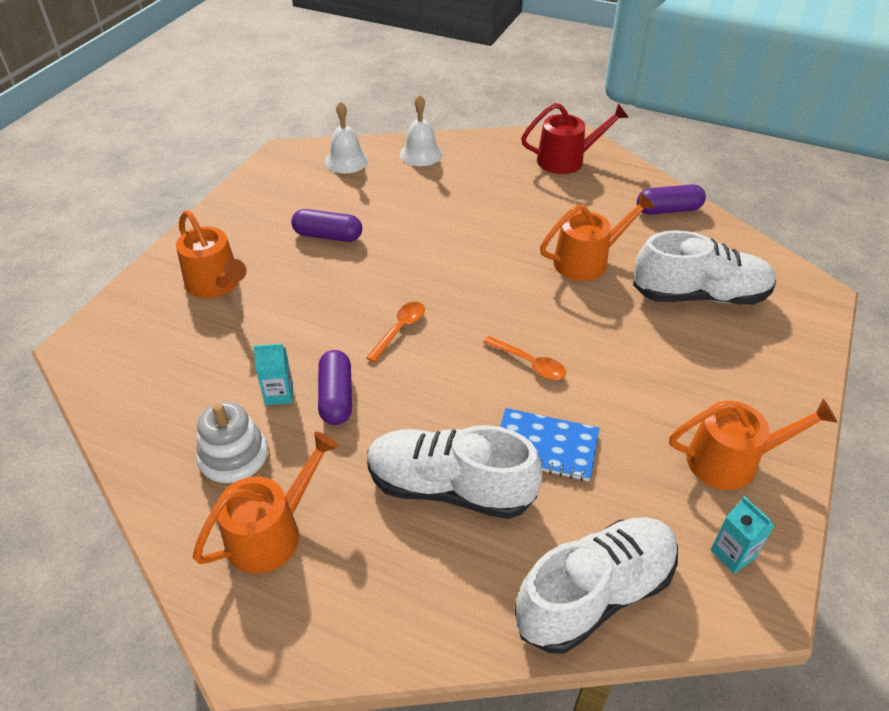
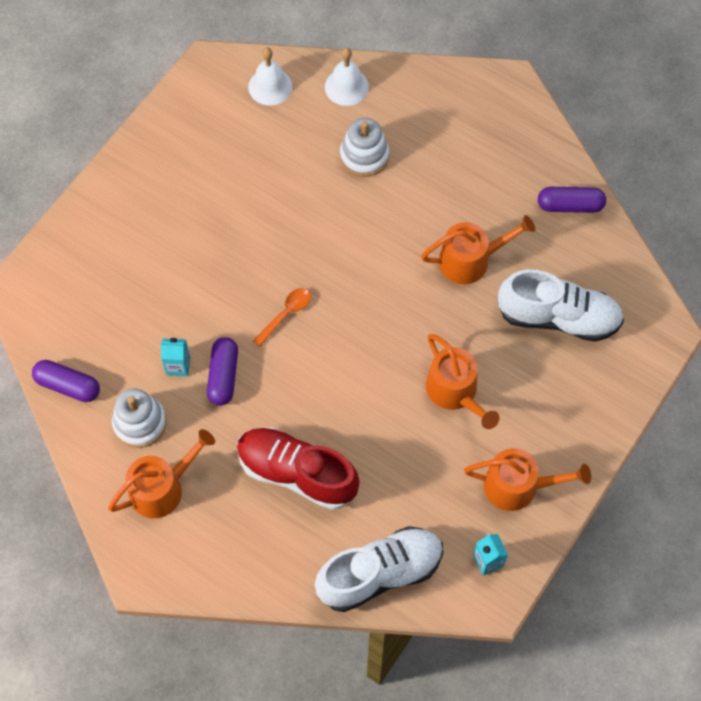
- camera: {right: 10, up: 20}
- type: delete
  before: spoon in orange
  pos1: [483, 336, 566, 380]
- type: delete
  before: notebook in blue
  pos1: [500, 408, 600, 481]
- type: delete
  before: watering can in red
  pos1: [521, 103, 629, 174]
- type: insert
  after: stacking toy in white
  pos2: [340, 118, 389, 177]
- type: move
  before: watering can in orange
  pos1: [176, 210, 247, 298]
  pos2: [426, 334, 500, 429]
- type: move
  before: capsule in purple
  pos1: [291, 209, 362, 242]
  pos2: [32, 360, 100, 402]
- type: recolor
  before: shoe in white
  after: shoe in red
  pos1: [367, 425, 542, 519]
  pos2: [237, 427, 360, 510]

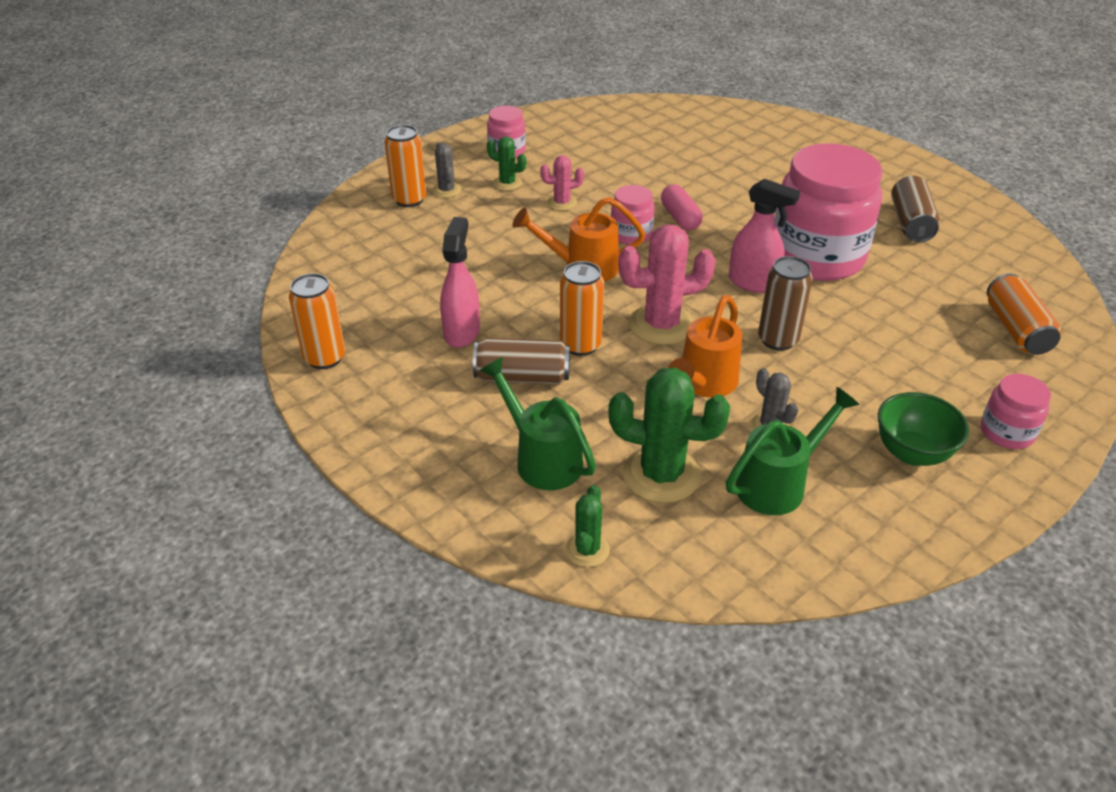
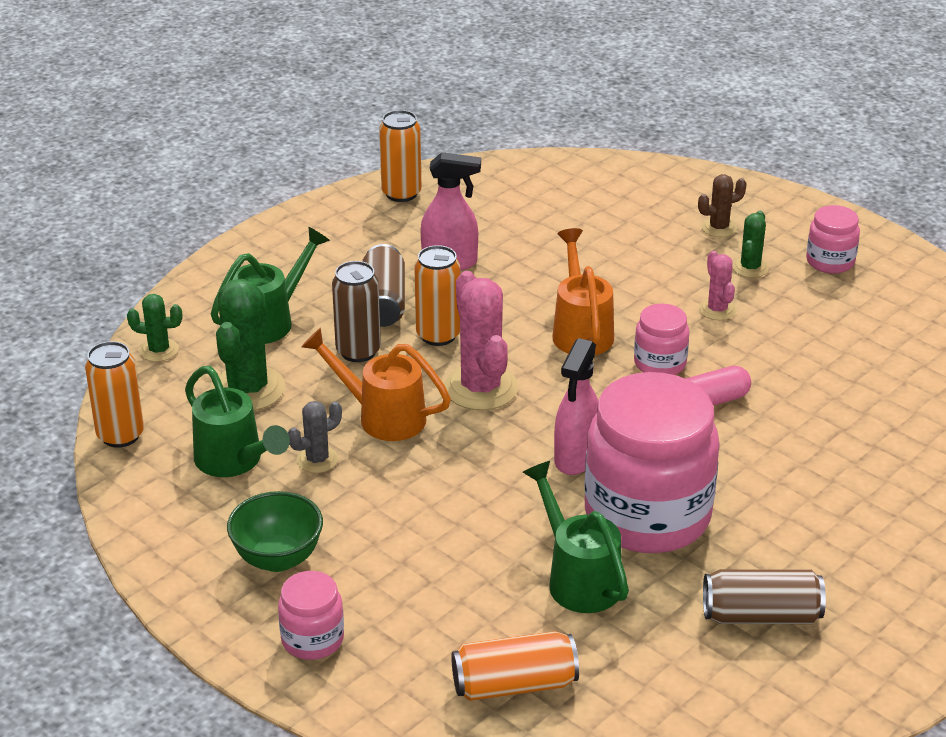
- camera: {right: 85, up: -5}
- type: insert
  after: watering can in green
  pos2: [522, 461, 629, 613]
- type: move
  before: can in orange
  pos1: [385, 125, 426, 207]
  pos2: [85, 341, 144, 448]
- type: move
  before: can in brown
  pos1: [758, 256, 813, 351]
  pos2: [332, 261, 381, 362]
- type: recolor
  before: cactus in grey
  after: cactus in brown
  pos1: [432, 142, 462, 198]
  pos2: [698, 174, 747, 237]

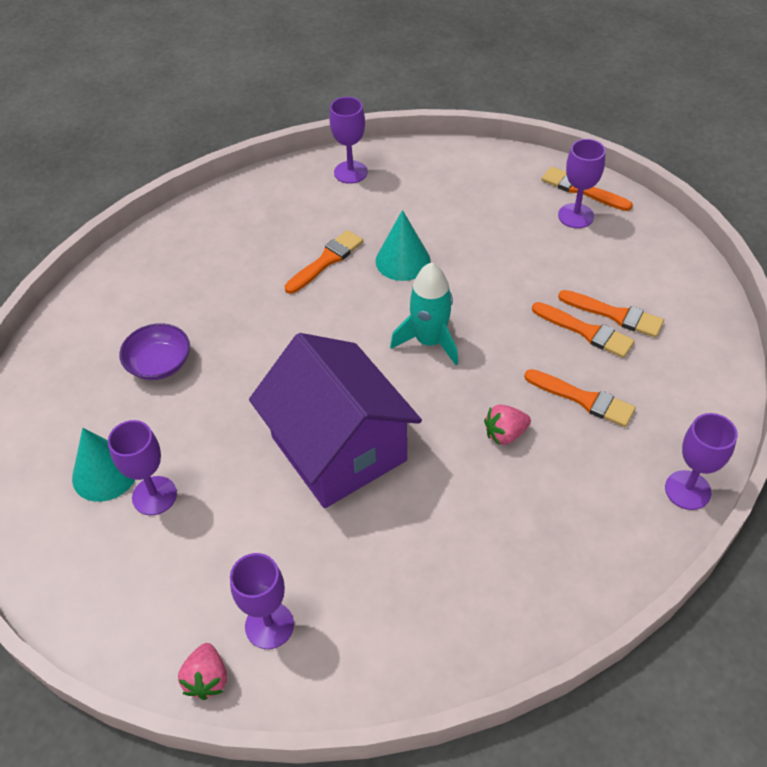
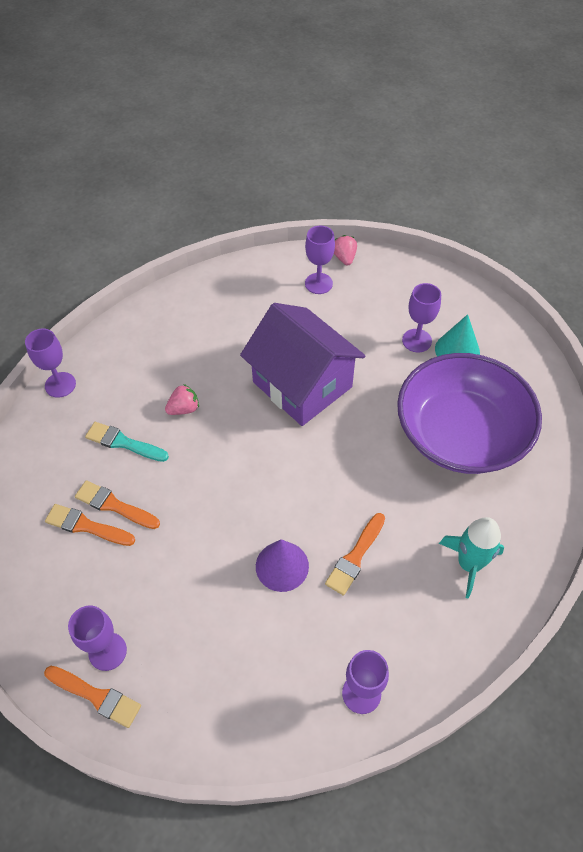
- camera: {right: 170, up: 5}
- type: move
  before: rocket in turquoise
  pos1: [390, 262, 458, 365]
  pos2: [439, 517, 504, 599]
- type: recolor
  before: cone in turquoise
  after: cone in purple
  pos1: [376, 210, 431, 281]
  pos2: [256, 539, 309, 592]
- type: recolor
  before: brush in orange
  after: brush in turquoise
  pos1: [524, 369, 636, 427]
  pos2: [85, 422, 169, 462]
- type: resize
  before: bowl in purple
  pos1: [119, 323, 190, 380]
  pos2: [397, 353, 542, 474]
  scale: 2.46

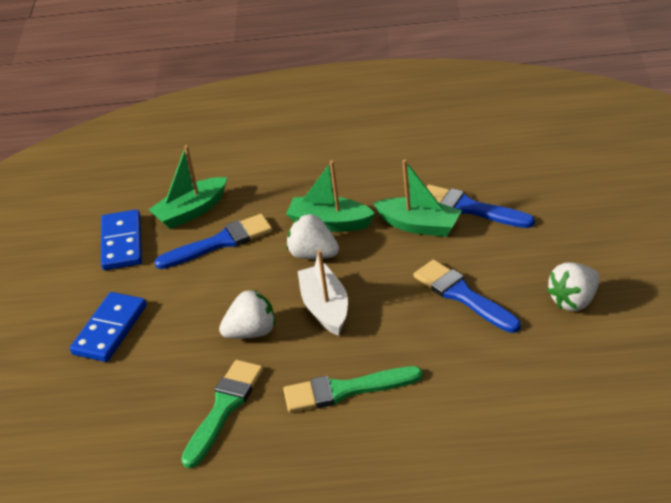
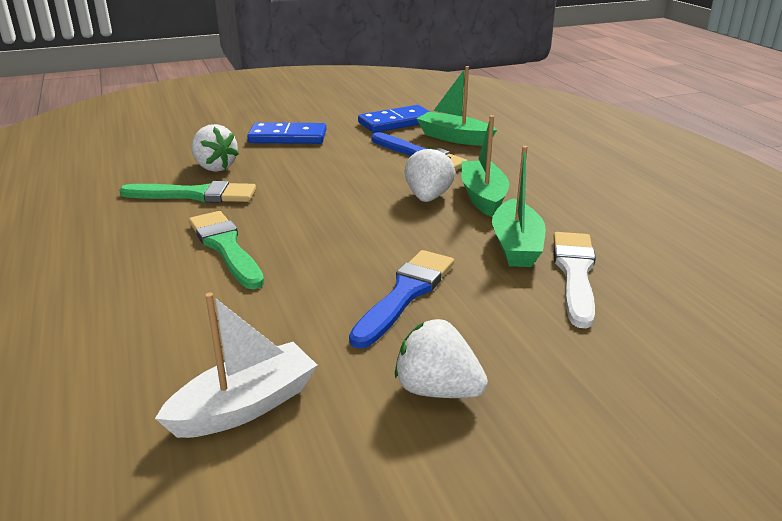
- camera: {right: 65, up: -10}
- type: move
  before: strawberry in white
  pos1: [219, 289, 275, 339]
  pos2: [191, 124, 239, 172]
- type: move
  before: boat in white
  pos1: [298, 250, 348, 336]
  pos2: [155, 293, 317, 438]
- type: recolor
  before: brush in blue
  after: brush in white
  pos1: [427, 185, 535, 228]
  pos2: [554, 232, 596, 328]

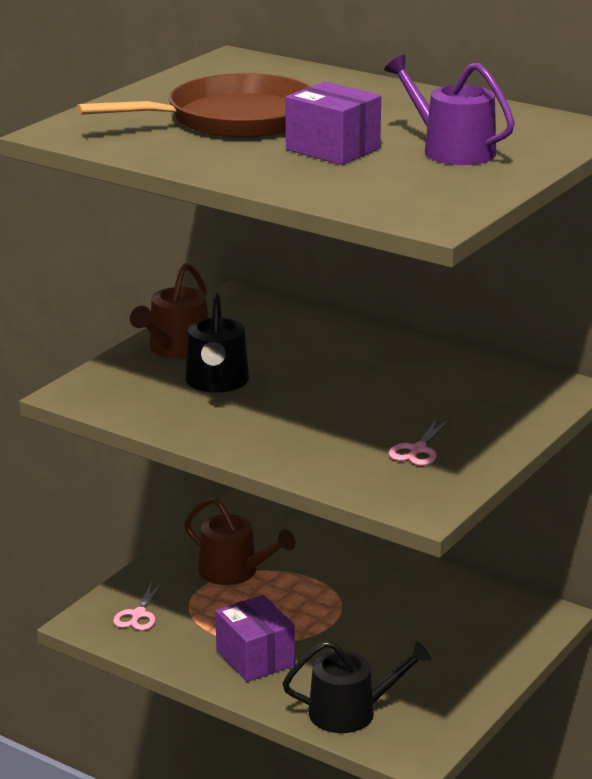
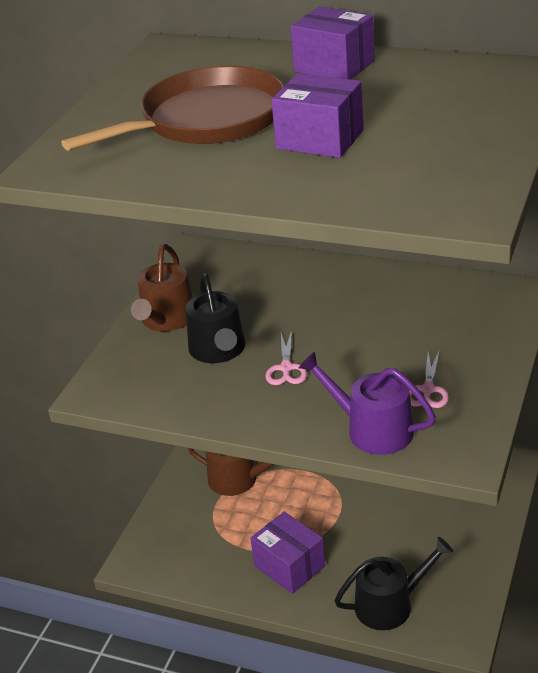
- camera: {right: -10, up: 10}
- type: insert
  after: box in purple
  pos2: [291, 6, 375, 79]
- type: move
  before: scissors in pink
  pos1: [113, 581, 163, 630]
  pos2: [265, 330, 307, 385]
- type: move
  before: watering can in purple
  pos1: [384, 54, 515, 165]
  pos2: [299, 351, 436, 455]

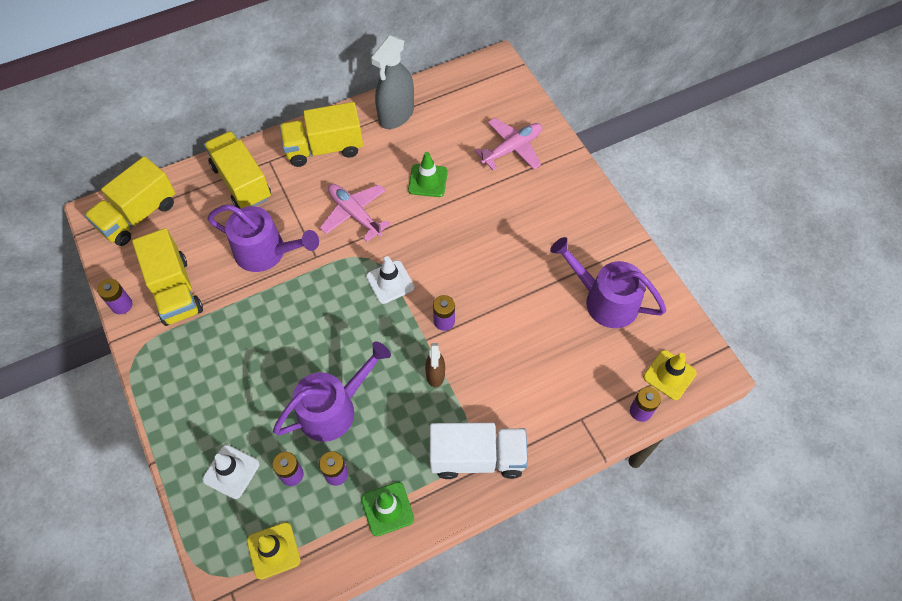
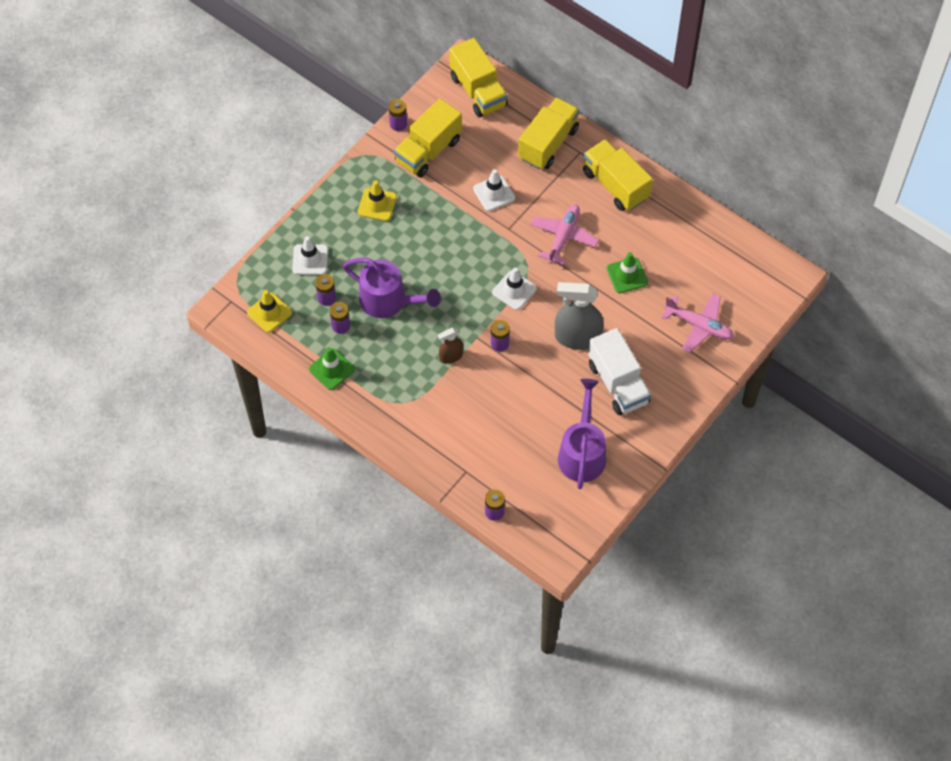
- camera: {right: 65, up: 0}
- type: move
  before: spray bottle in grey
  pos1: [371, 35, 414, 129]
  pos2: [555, 282, 604, 350]
- type: move
  before: truck in white
  pos1: [430, 423, 528, 479]
  pos2: [588, 328, 651, 415]
- type: move
  before: traffic cone in yellow
  pos1: [643, 350, 697, 400]
  pos2: [358, 180, 397, 221]
- type: replace
  before: watering can in purple
  after: traffic cone in white
  pos1: [207, 205, 319, 272]
  pos2: [473, 169, 515, 211]
- type: rotate
  before: truck in yellow
  pos1: [84, 156, 175, 246]
  pos2: [449, 38, 508, 117]
  turn: -135

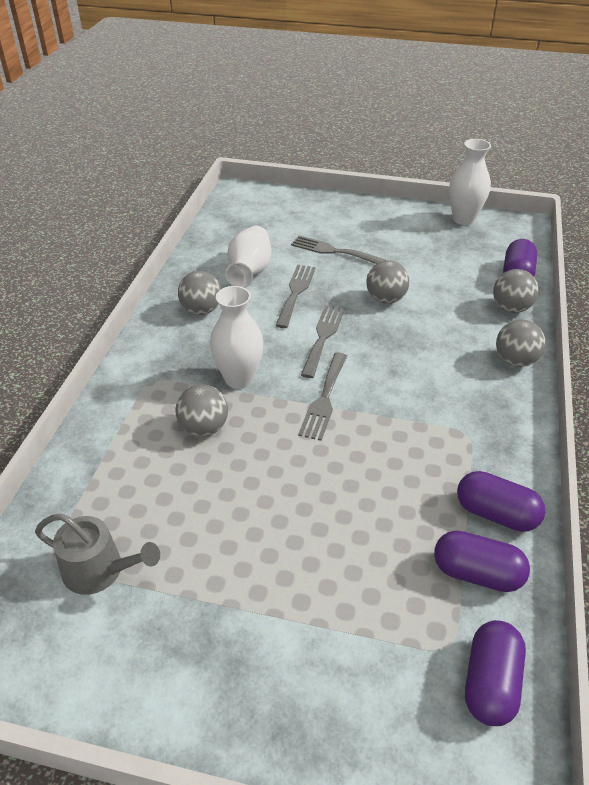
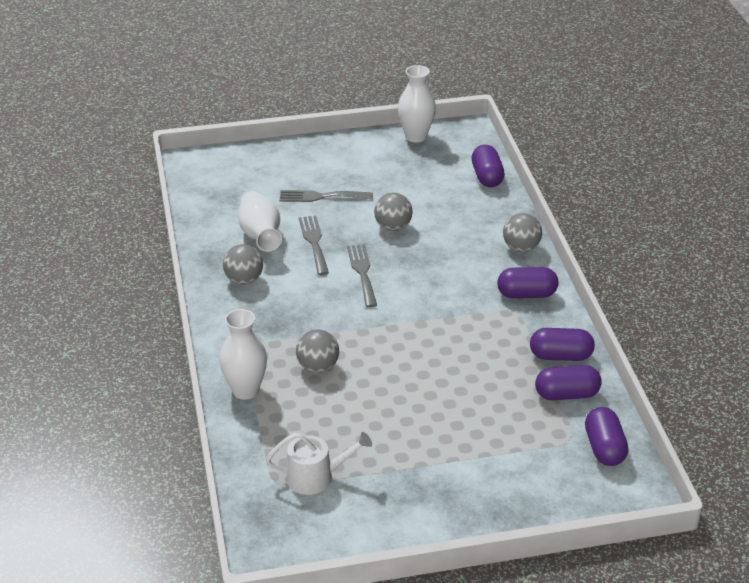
- camera: {right: -25, up: -5}
- type: delete
  before: fork in grey
  pos1: [298, 353, 347, 441]
- type: delete
  before: ball in grey
  pos1: [493, 269, 539, 313]
- type: insert
  after: capsule in purple
  pos2: [497, 267, 558, 298]
- type: move
  before: vase in white
  pos1: [210, 286, 263, 389]
  pos2: [219, 309, 267, 400]
- type: recolor
  before: watering can in grey
  after: watering can in white
  pos1: [35, 513, 160, 595]
  pos2: [266, 432, 372, 495]

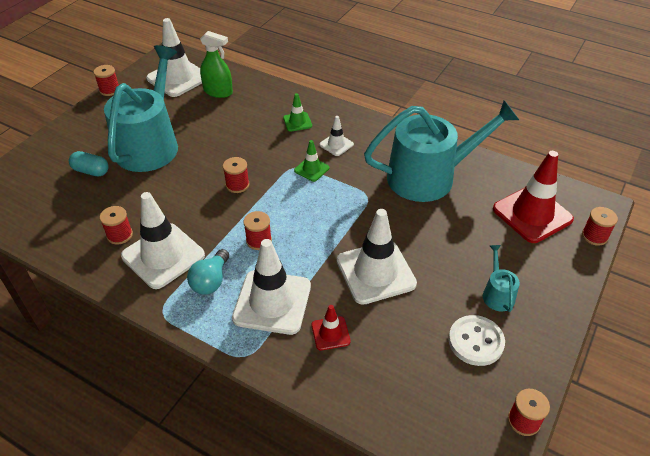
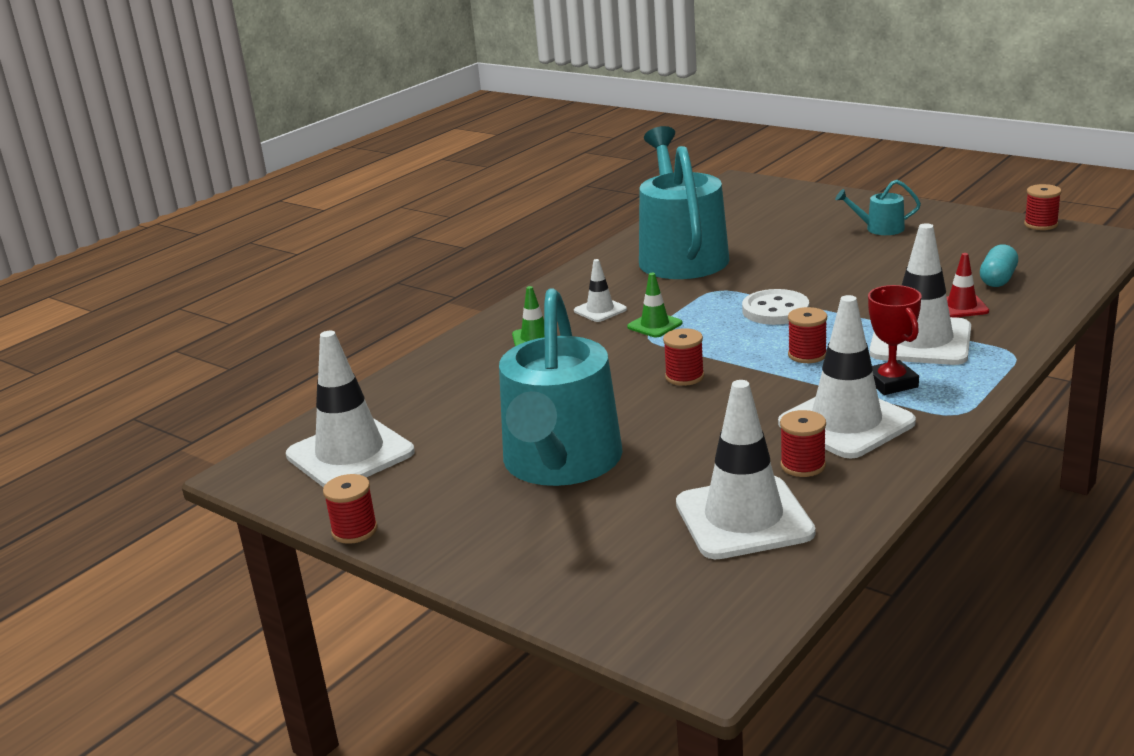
- camera: {right: -80, up: -20}
- type: delete
  before: spray bottle in green
  pos1: [200, 31, 233, 98]
- type: delete
  before: traffic cone in red
  pos1: [493, 151, 574, 243]
- type: delete
  before: spool in red
  pos1: [582, 207, 618, 246]
- type: move
  before: capsule in turquoise
  pos1: [69, 151, 109, 176]
  pos2: [980, 244, 1018, 287]
- type: move
  before: traffic cone in white
  pos1: [337, 209, 417, 305]
  pos2: [676, 380, 816, 559]
- type: move
  before: button in white
  pos1: [448, 315, 505, 366]
  pos2: [742, 289, 809, 325]
- type: replace
  before: light bulb in turquoise
  after: trophy in red
  pos1: [187, 249, 229, 294]
  pos2: [868, 285, 922, 395]
- type: rotate
  before: watering can in turquoise
  pos1: [104, 45, 178, 172]
  pos2: [499, 288, 623, 486]
  turn: -105

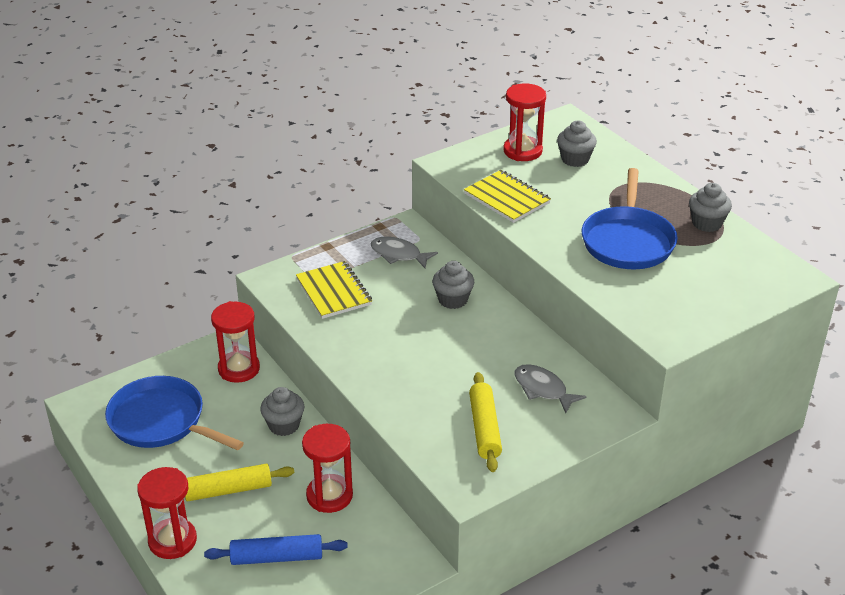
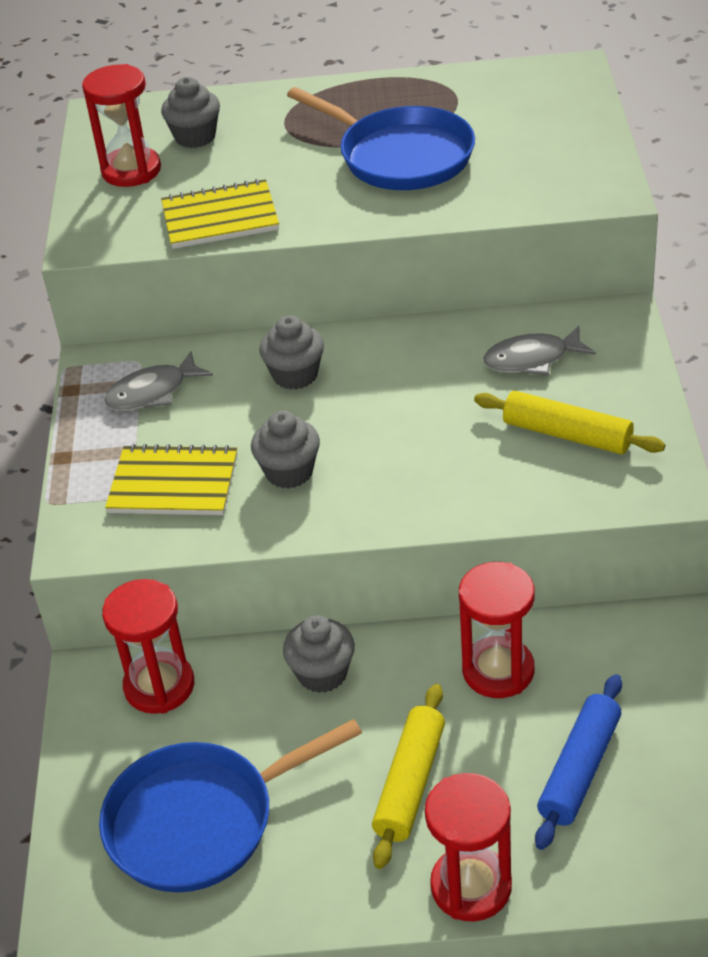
- camera: {right: -55, up: 5}
- type: move
  before: cupcake in grey
  pos1: [689, 183, 732, 232]
  pos2: [251, 411, 320, 489]

